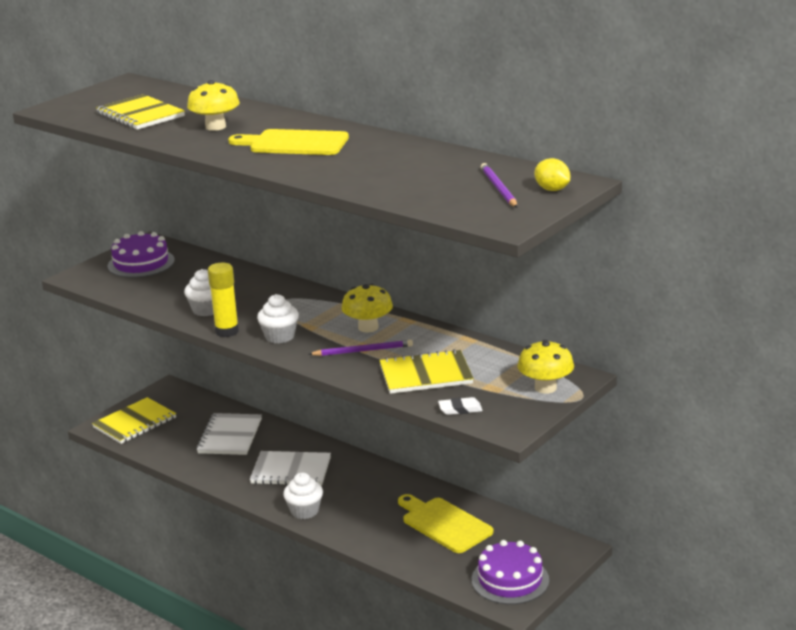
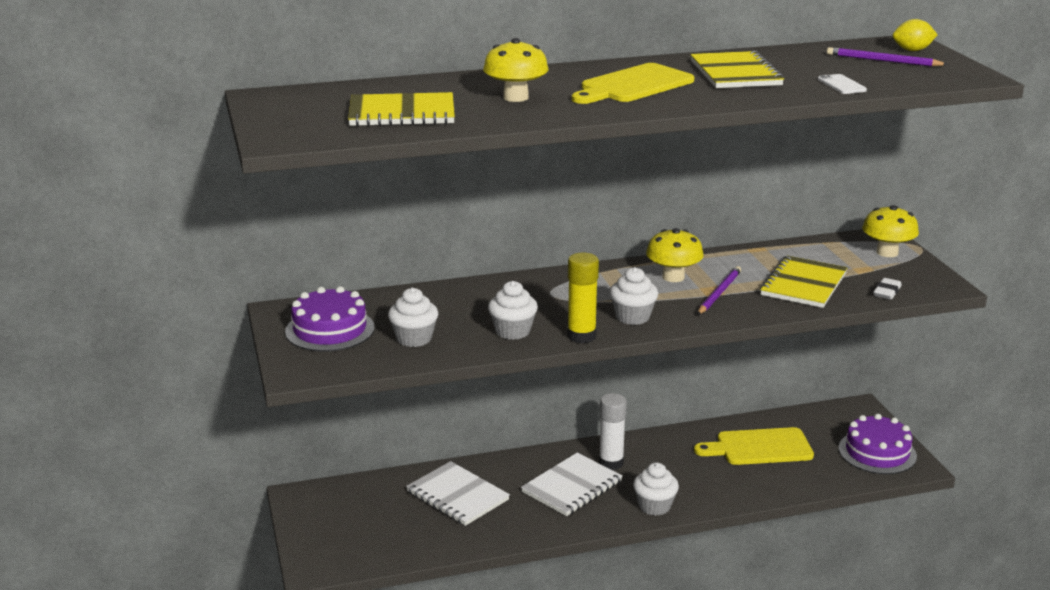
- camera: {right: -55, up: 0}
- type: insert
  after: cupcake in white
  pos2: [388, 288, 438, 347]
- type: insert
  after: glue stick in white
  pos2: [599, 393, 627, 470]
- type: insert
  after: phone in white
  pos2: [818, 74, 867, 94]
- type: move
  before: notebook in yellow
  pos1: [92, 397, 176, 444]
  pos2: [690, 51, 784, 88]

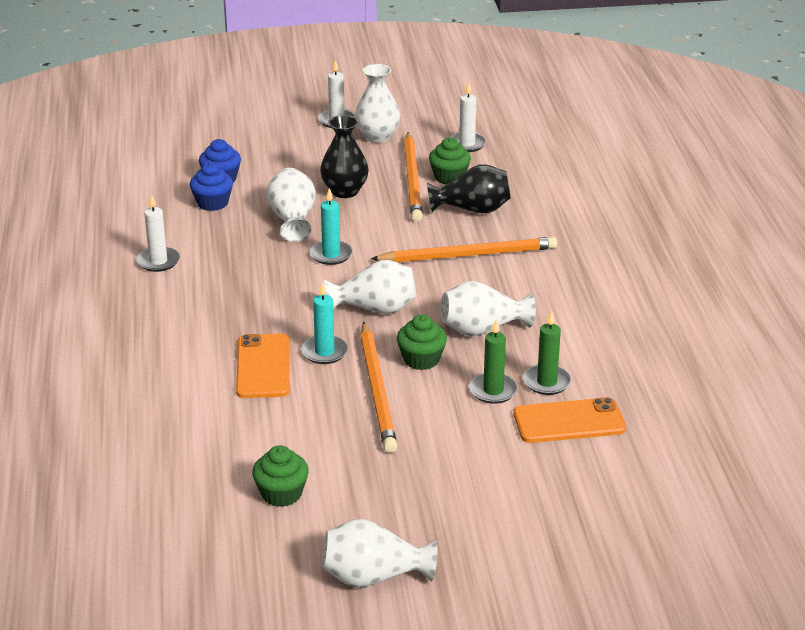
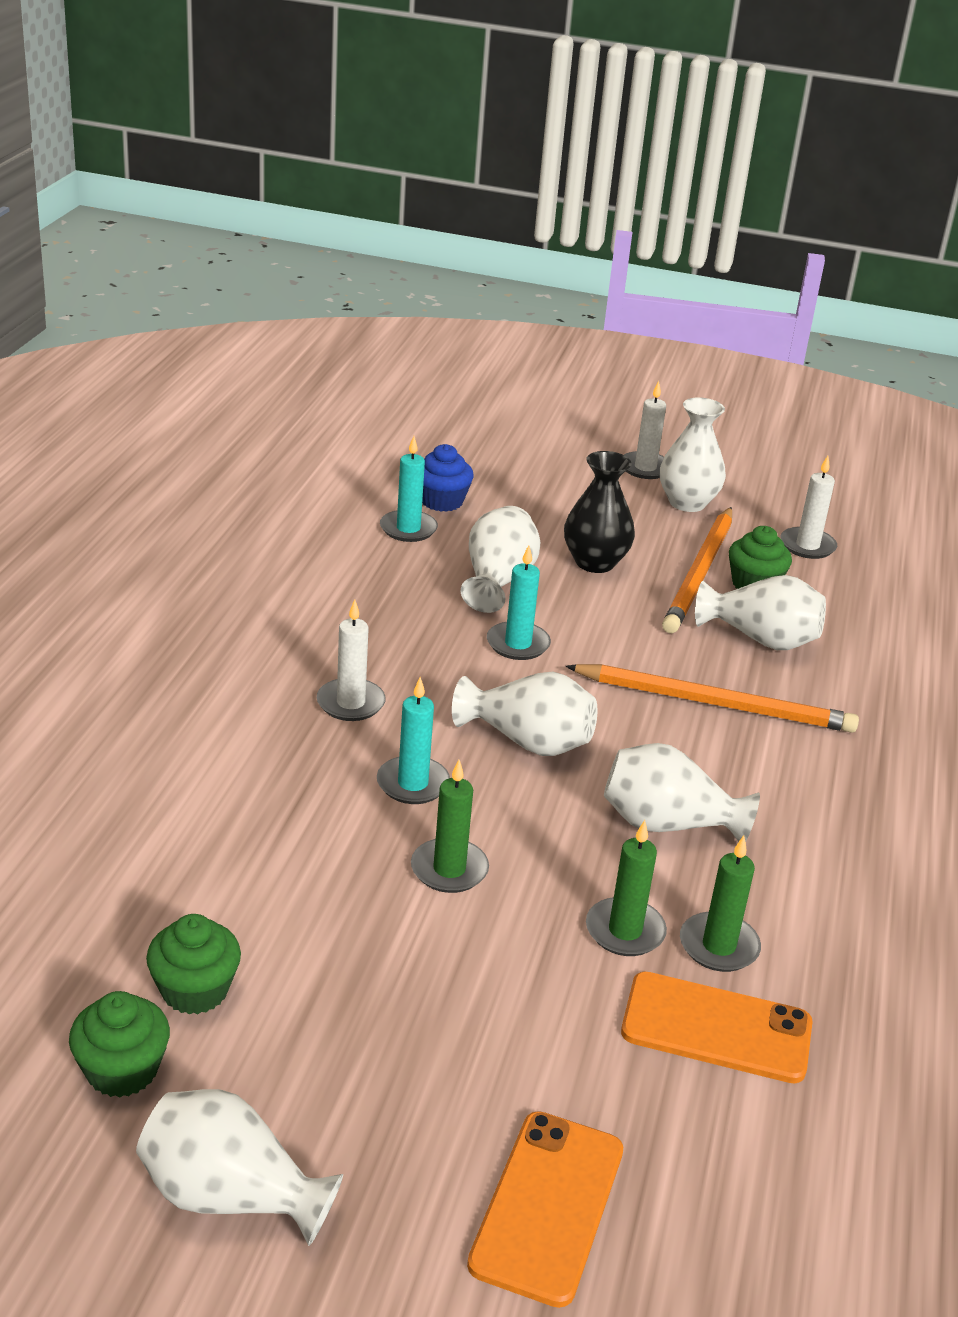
- camera: {right: 20, up: 0}
- type: move
  before: candle in white
  pos1: [136, 195, 180, 272]
  pos2: [317, 600, 386, 721]
- type: move
  before: phone in orange
  pos1: [236, 333, 290, 398]
  pos2: [467, 1111, 623, 1308]
- type: move
  before: cupcake in green
  pos1: [397, 314, 447, 370]
  pos2: [69, 991, 170, 1098]
- type: replace
  before: cupcake in blue
  after: candle in turquoise
  pos1: [190, 163, 233, 211]
  pos2: [380, 436, 438, 542]
- type: replace
  before: pencil in orange
  after: candle in green
  pos1: [360, 321, 398, 453]
  pos2: [411, 760, 489, 893]
- type: recolor
  before: vase in black
  after: vase in white
  pos1: [427, 164, 511, 214]
  pos2: [695, 575, 826, 650]

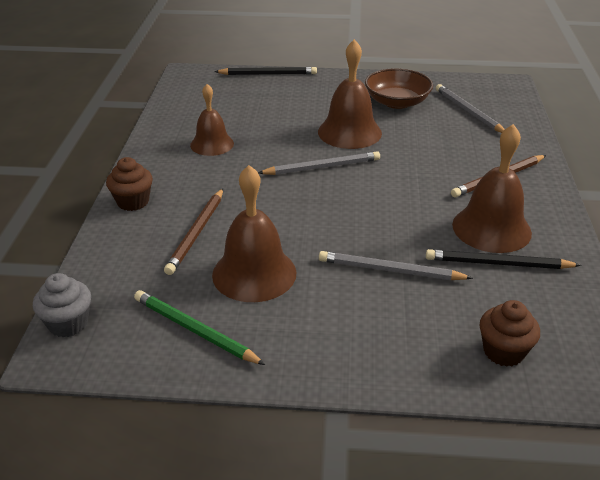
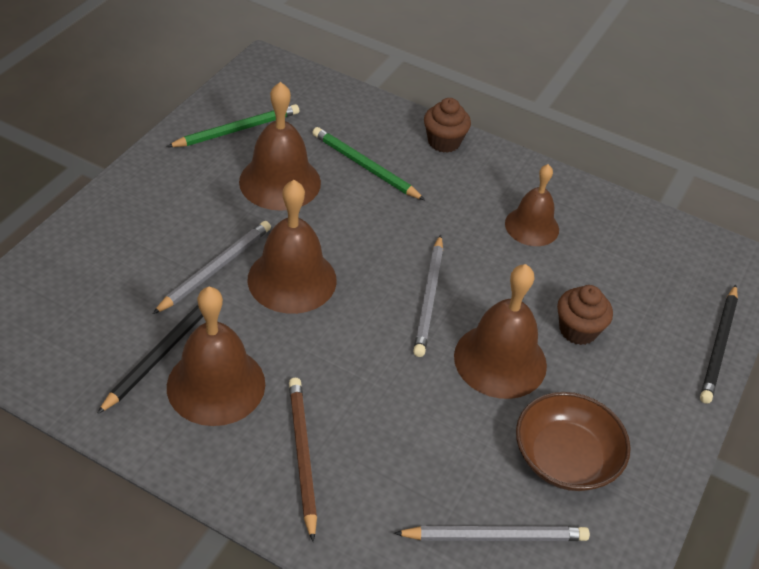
- camera: {right: 110, up: 10}
- type: delete
  before: cupcake in grey
  pos1: [33, 273, 91, 337]
- type: insert
  after: bell in brown
  pos2: [247, 180, 337, 314]
- type: move
  before: cupcake in brown
  pos1: [480, 300, 540, 367]
  pos2: [557, 285, 613, 345]
- type: recolor
  before: pencil in brown
  after: pencil in green
  pos1: [164, 189, 223, 275]
  pos2: [312, 127, 425, 200]

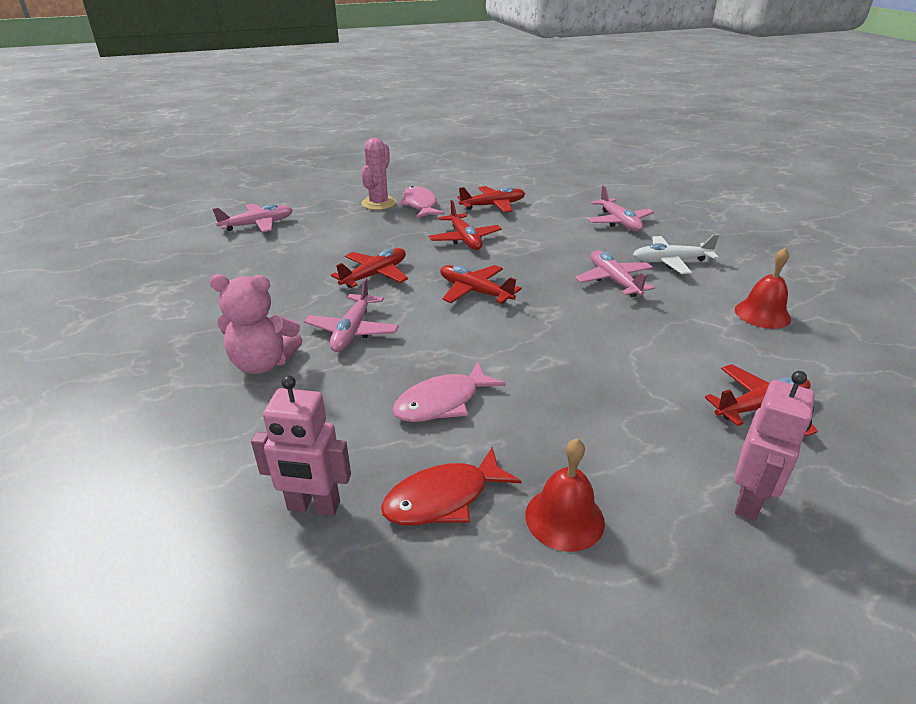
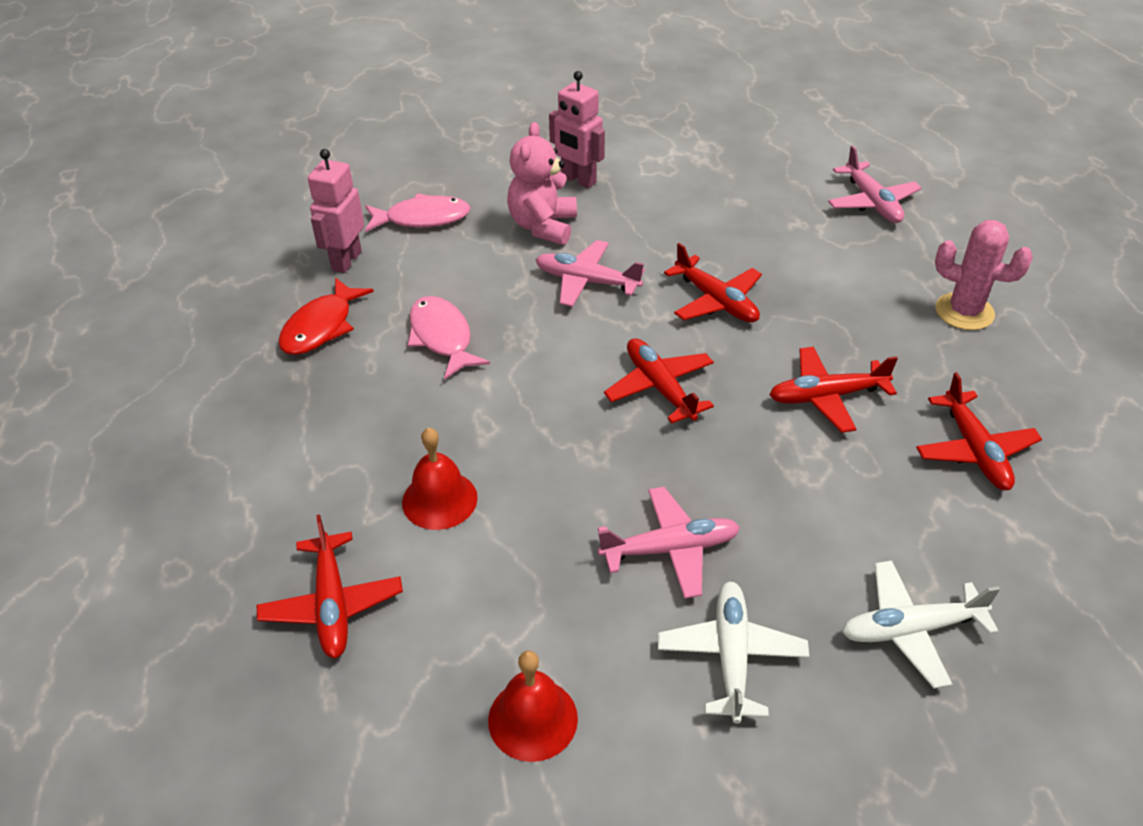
- camera: {right: 100, up: 10}
- type: move
  before: fish in pink
  pos1: [399, 186, 445, 218]
  pos2: [365, 193, 471, 232]
- type: move
  before: bell in red
  pos1: [525, 438, 605, 552]
  pos2: [402, 428, 478, 530]
- type: move
  before: robot in pink
  pos1: [734, 371, 815, 521]
  pos2: [549, 71, 605, 188]
- type: recolor
  before: plane in pink
  after: plane in white
  pos1: [588, 185, 654, 232]
  pos2: [842, 560, 1000, 689]
- type: rotate
  before: fish in red
  pos1: [381, 447, 521, 525]
  pos2: [278, 277, 374, 355]
  turn: -135
- type: rotate
  before: plane in red
  pos1: [440, 265, 521, 304]
  pos2: [604, 338, 714, 424]
  turn: -75

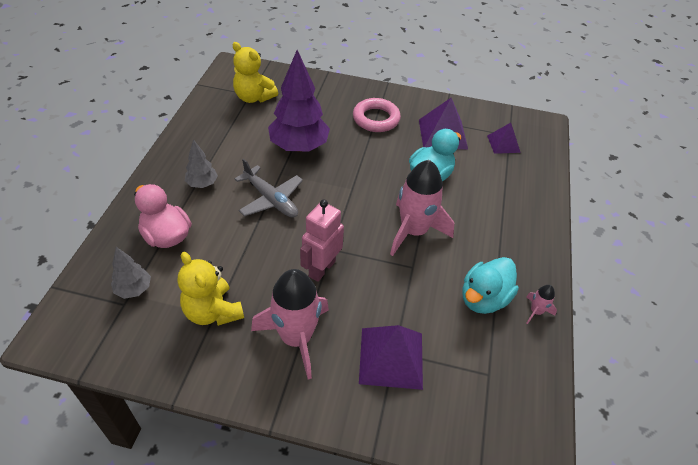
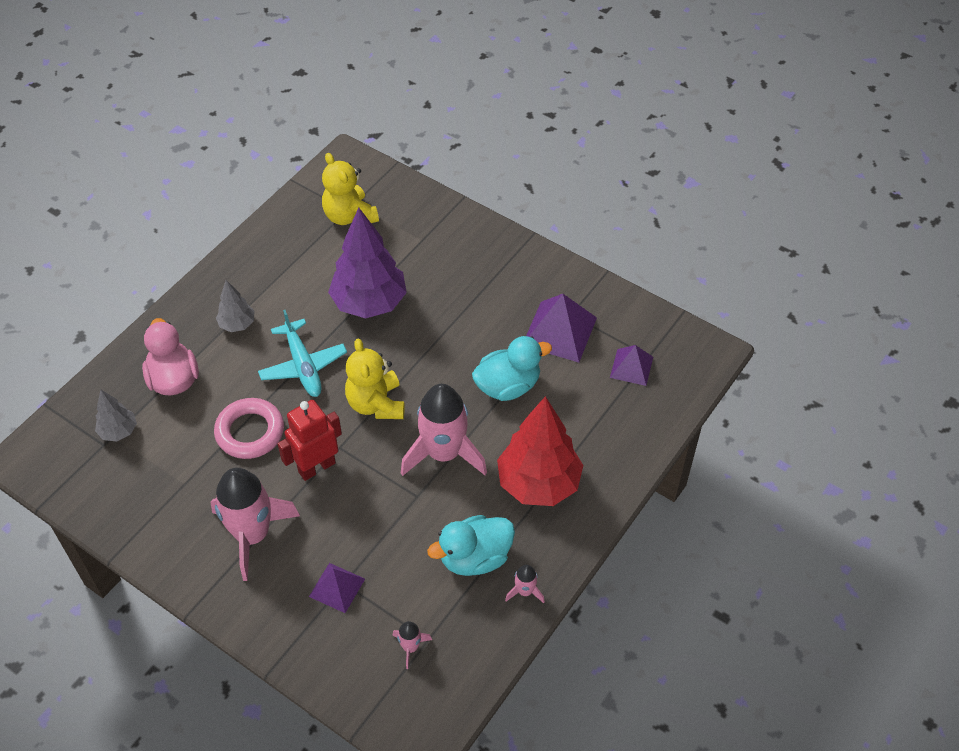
- camera: {right: 25, up: 5}
- type: insert
  after: rocket in pink
  pos2: [393, 621, 432, 669]
- type: insert
  after: tree in red
  pos2: [497, 396, 583, 506]
- type: move
  before: teddy bear in yellow
  pos1: [178, 252, 244, 326]
  pos2: [345, 338, 405, 419]
- type: move
  before: ring in pink
  pos1: [353, 98, 401, 132]
  pos2: [214, 398, 284, 459]
- type: recolor
  before: plane in grey
  after: plane in turquoise
  pos1: [234, 159, 303, 218]
  pos2: [258, 310, 347, 397]
- type: recolor
  before: robot in pink
  after: robot in red
  pos1: [300, 199, 344, 282]
  pos2: [278, 400, 342, 481]
- type: resize
  before: pyramid in purple
  pos1: [359, 325, 423, 390]
  pos2: [309, 563, 365, 613]
  scale: 0.61

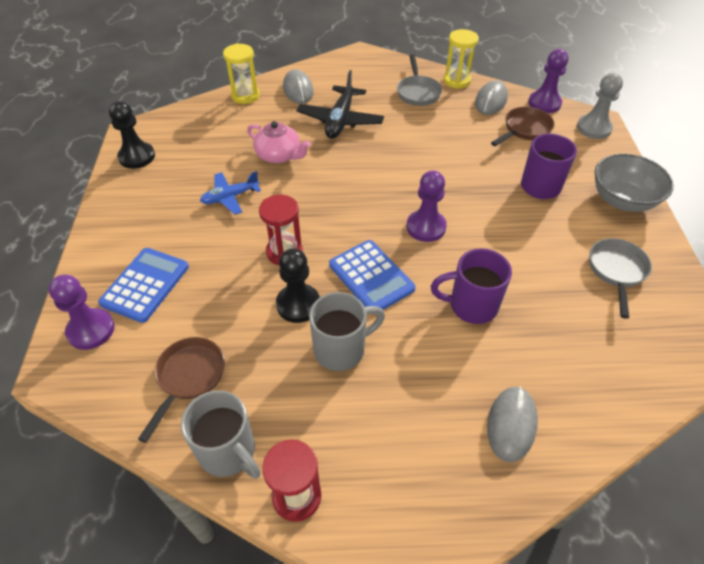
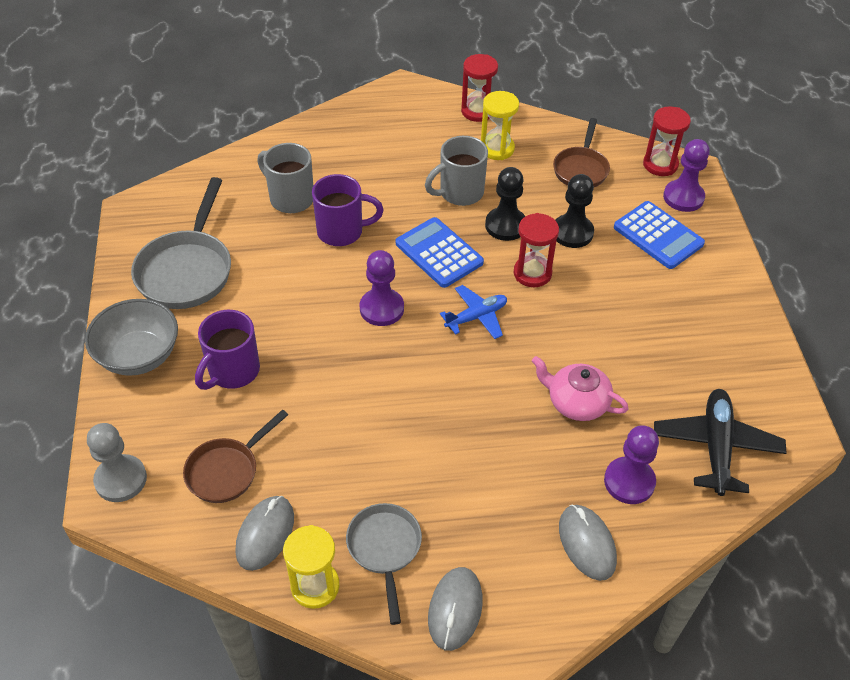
- camera: {right: 175, up: 0}
- type: insert
  after: hourglass in red
  pos2: [643, 106, 691, 176]
- type: move
  before: pawn in black
  pos1: [109, 101, 155, 169]
  pos2: [555, 174, 594, 248]
- type: move
  before: mug in grey
  pos1: [181, 390, 261, 479]
  pos2: [257, 143, 313, 213]
- type: move
  before: plane in blue
  pos1: [200, 171, 261, 215]
  pos2: [440, 285, 507, 339]
- type: move
  before: hourglass in yellow
  pos1: [223, 43, 259, 104]
  pos2: [481, 91, 519, 160]
- type: move
  before: plane in black
  pos1: [296, 70, 384, 139]
  pos2: [654, 389, 787, 496]
- type: move
  before: mouse in grey
  pos1: [487, 386, 538, 462]
  pos2: [428, 567, 483, 651]
- type: move
  before: pawn in purple
  pos1: [528, 49, 569, 113]
  pos2: [604, 425, 659, 504]
- type: rotate
  before: calculator in blue
  pos1: [98, 248, 189, 323]
  pos2: [614, 201, 705, 269]
  turn: -60
- type: resize
  before: pan in grey
  pos1: [589, 238, 652, 319]
  pos2: [131, 177, 231, 309]
  scale: 1.58

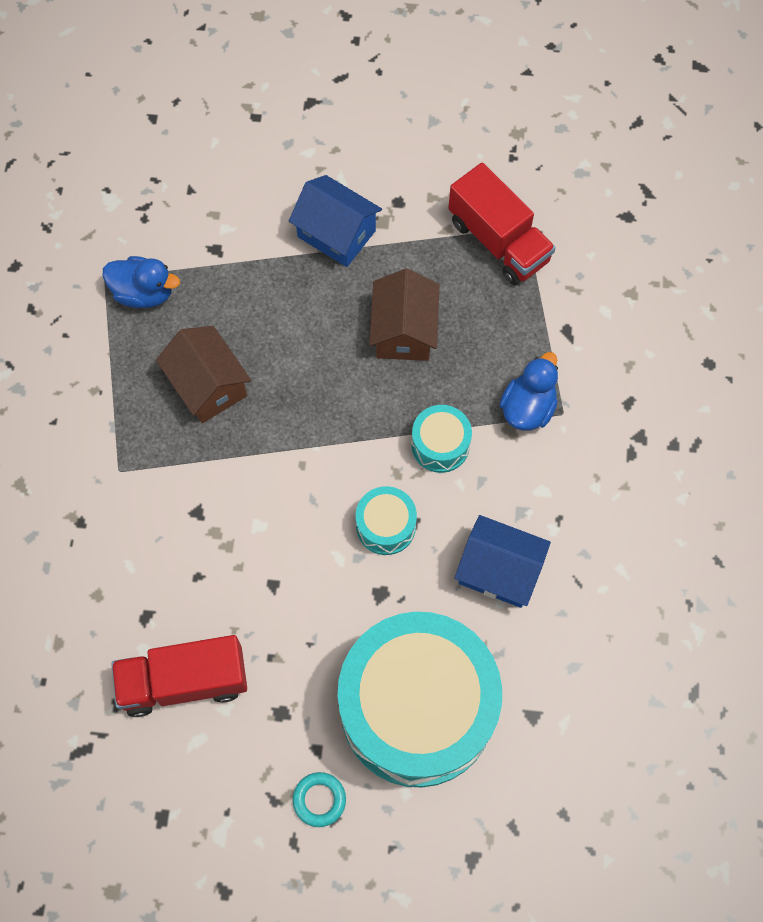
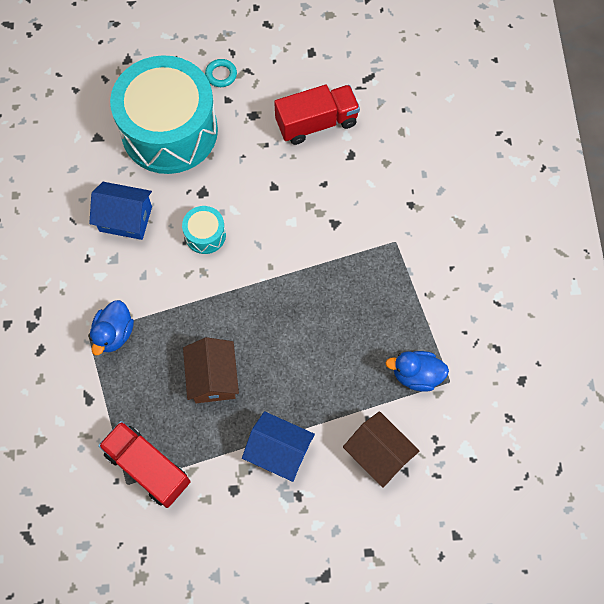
- camera: {right: 170, up: 0}
- type: delete
  before: drum in turquoise
  pos1: [411, 405, 472, 473]
- type: move
  before: house in brown
  pos1: [156, 326, 251, 423]
  pos2: [343, 411, 419, 488]

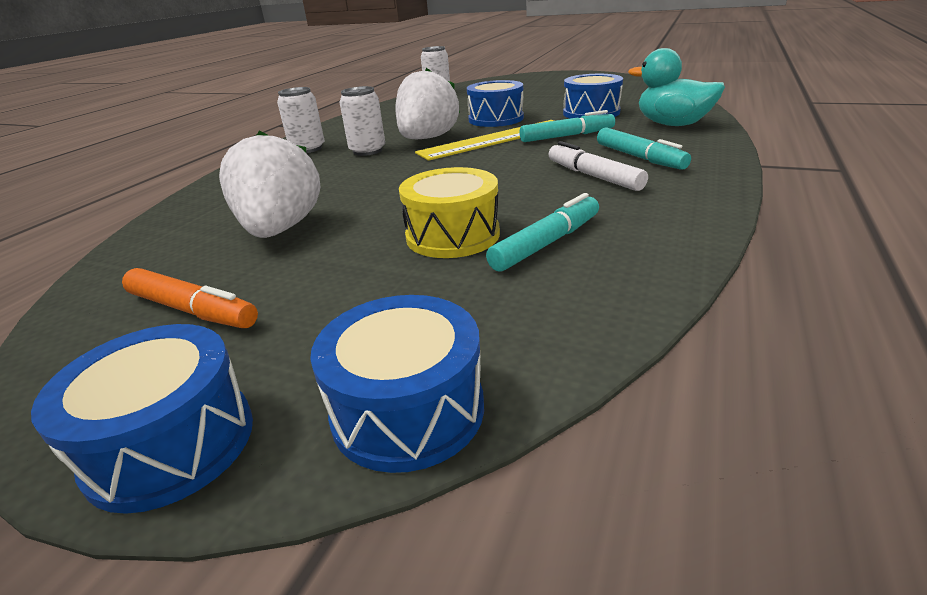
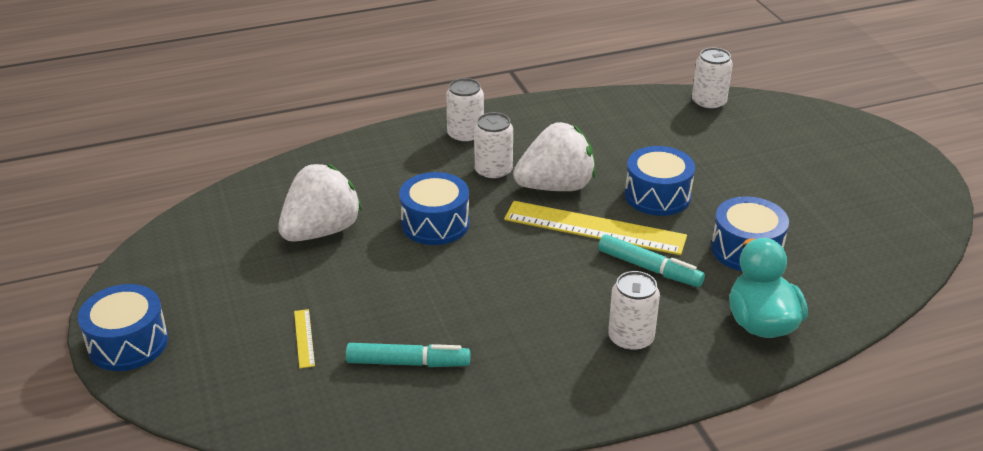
- camera: {right: 45, up: 5}
- type: delete
  before: marker in orange
  pos1: [122, 268, 258, 328]
- type: delete
  before: drum in yellow
  pos1: [399, 167, 500, 258]
- type: delete
  before: marker in white
  pos1: [548, 141, 648, 191]
- type: insert
  after: ruler in yellow
  pos2: [294, 309, 315, 368]
- type: move
  before: drum in blue
  pos1: [310, 295, 484, 473]
  pos2: [399, 172, 470, 245]
- type: replace
  before: marker in turquoise
  after: can in white
  pos1: [597, 128, 691, 170]
  pos2: [608, 271, 660, 352]

